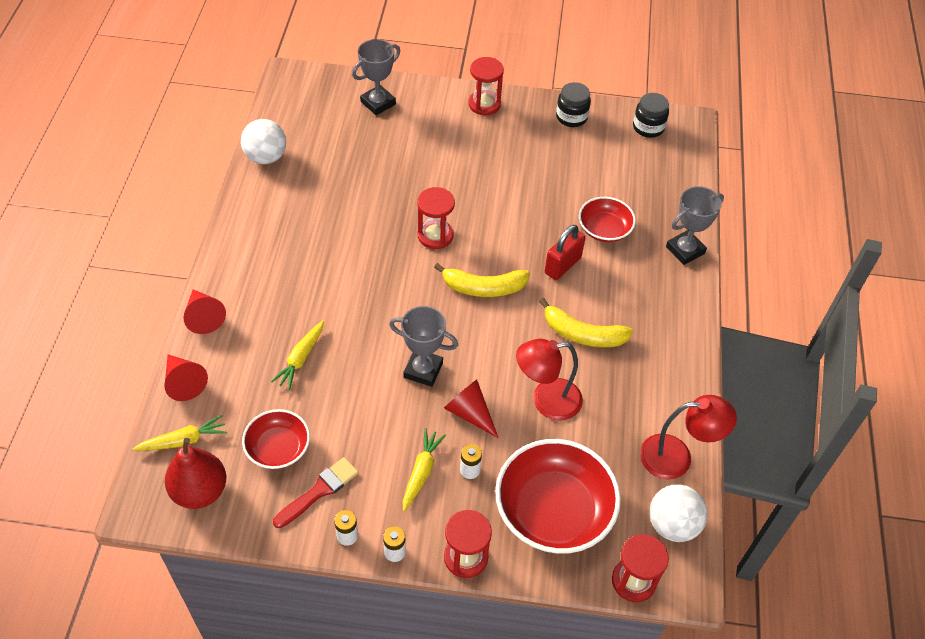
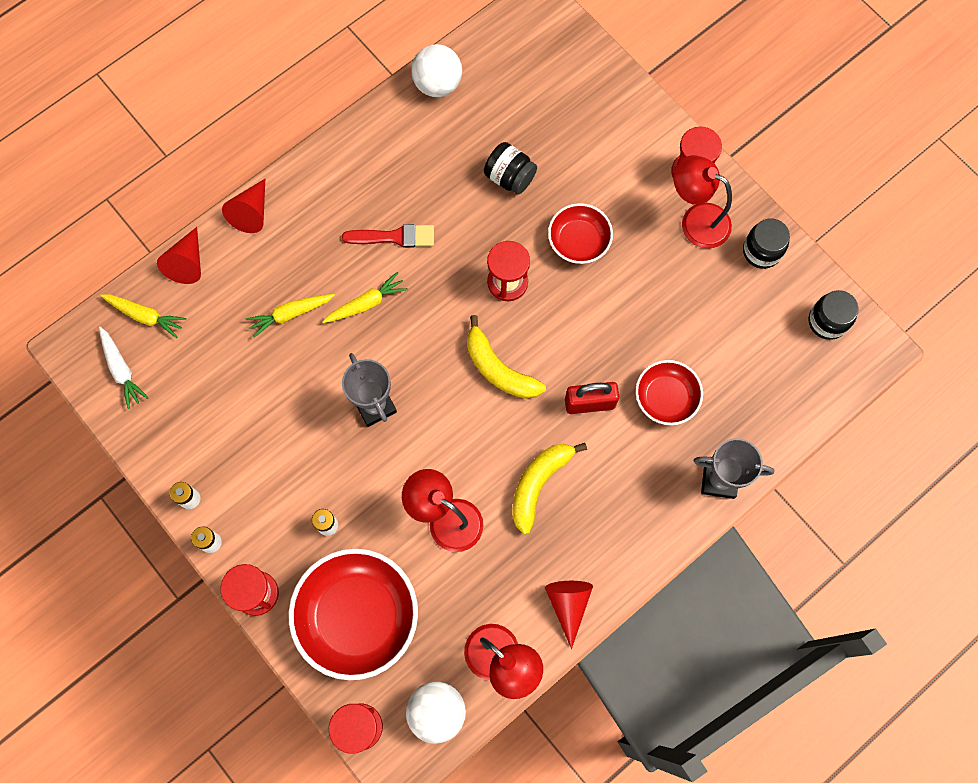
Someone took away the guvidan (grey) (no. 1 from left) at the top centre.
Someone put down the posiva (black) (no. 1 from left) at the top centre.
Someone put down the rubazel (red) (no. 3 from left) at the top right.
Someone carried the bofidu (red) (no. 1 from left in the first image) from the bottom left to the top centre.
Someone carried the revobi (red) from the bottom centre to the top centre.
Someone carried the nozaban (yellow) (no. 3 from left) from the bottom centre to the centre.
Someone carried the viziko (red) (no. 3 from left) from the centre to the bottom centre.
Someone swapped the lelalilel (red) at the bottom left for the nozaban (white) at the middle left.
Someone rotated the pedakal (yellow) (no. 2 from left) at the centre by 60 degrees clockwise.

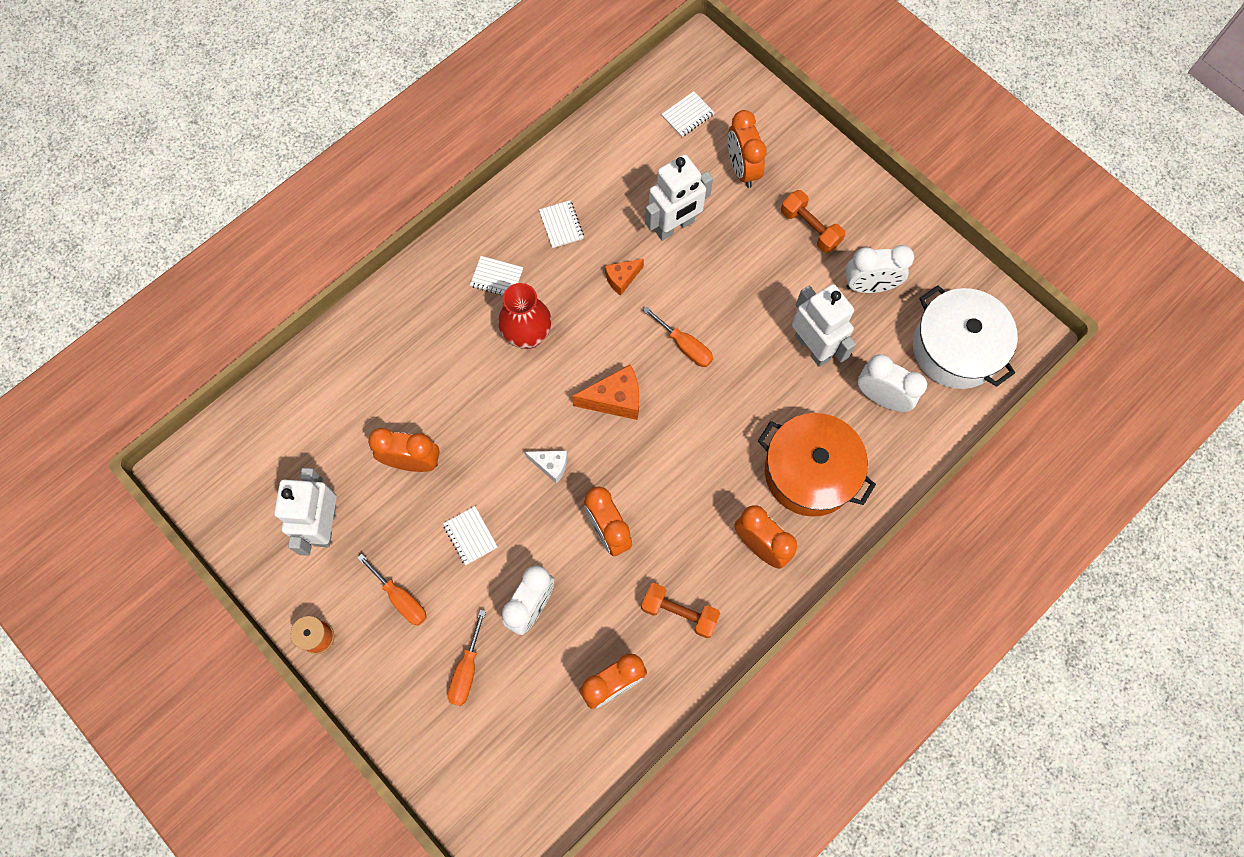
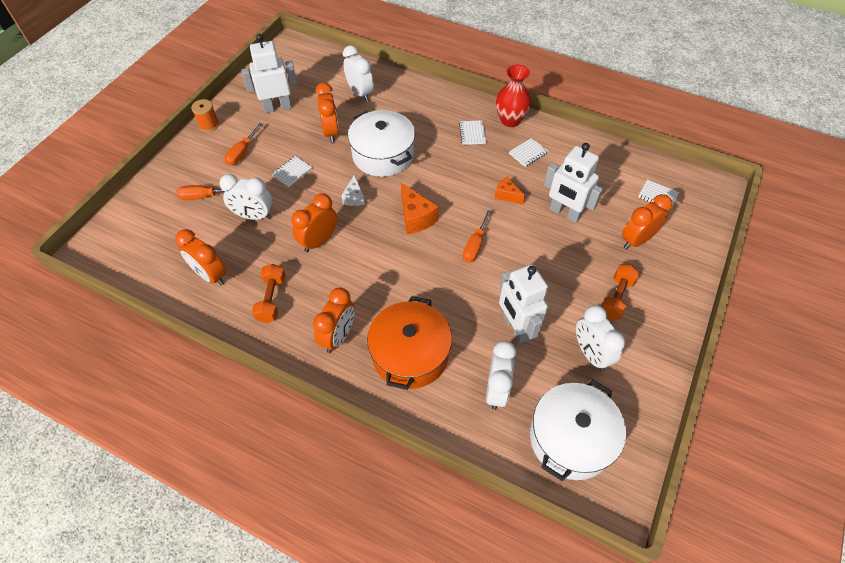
Someone put down the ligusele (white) (no. 2 from left) at the top centre.
Someone put down the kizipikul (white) (no. 1 from left) at the top centre.
Someone carried the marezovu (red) from the centre to the top centre.
Someone rotated the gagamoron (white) (no. 3 from left in the first image) at the centre by 120 degrees clockwise.

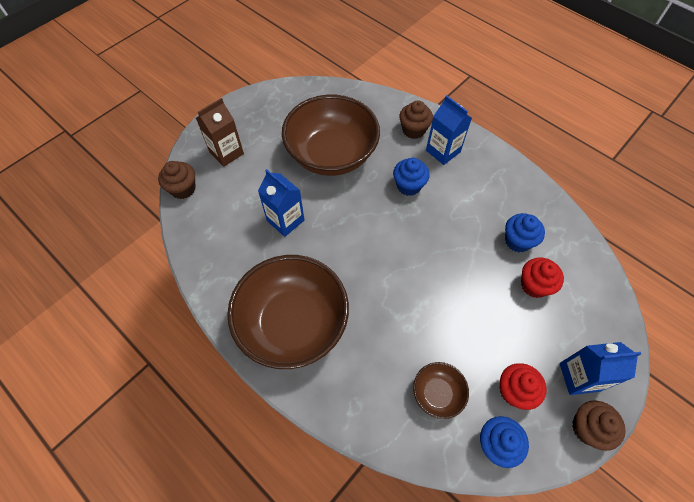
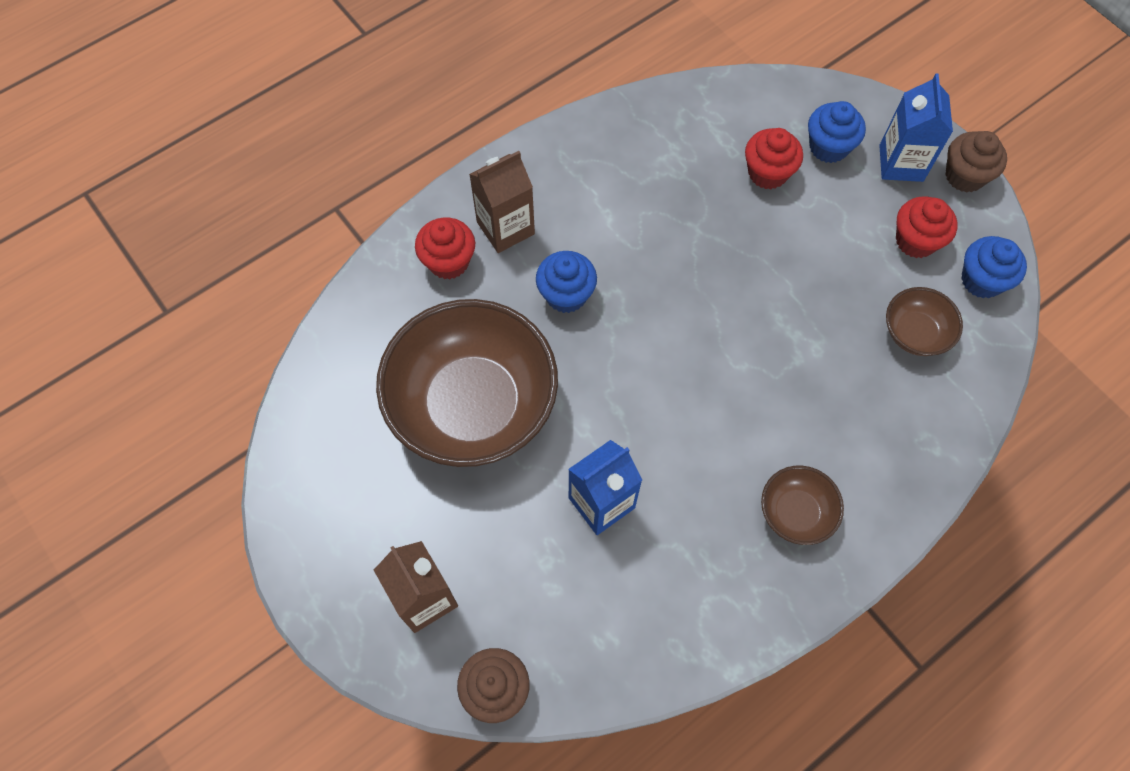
Someone carried the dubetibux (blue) (no. 3 from left in the first image) from the middle right to the top right.
Someone repainted the dubetibux (brown) (no. 2 from left) at the top centre, which became the dubetibux (red) (no. 1 from left) at the top centre.
Someone repainted the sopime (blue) (no. 2 from left) at the top centre, which became the sopime (brown) (no. 2 from left) at the top centre.
Someone scaled the bofidu (brown) (no. 1 from left in the first image) at the centre by 0.45.

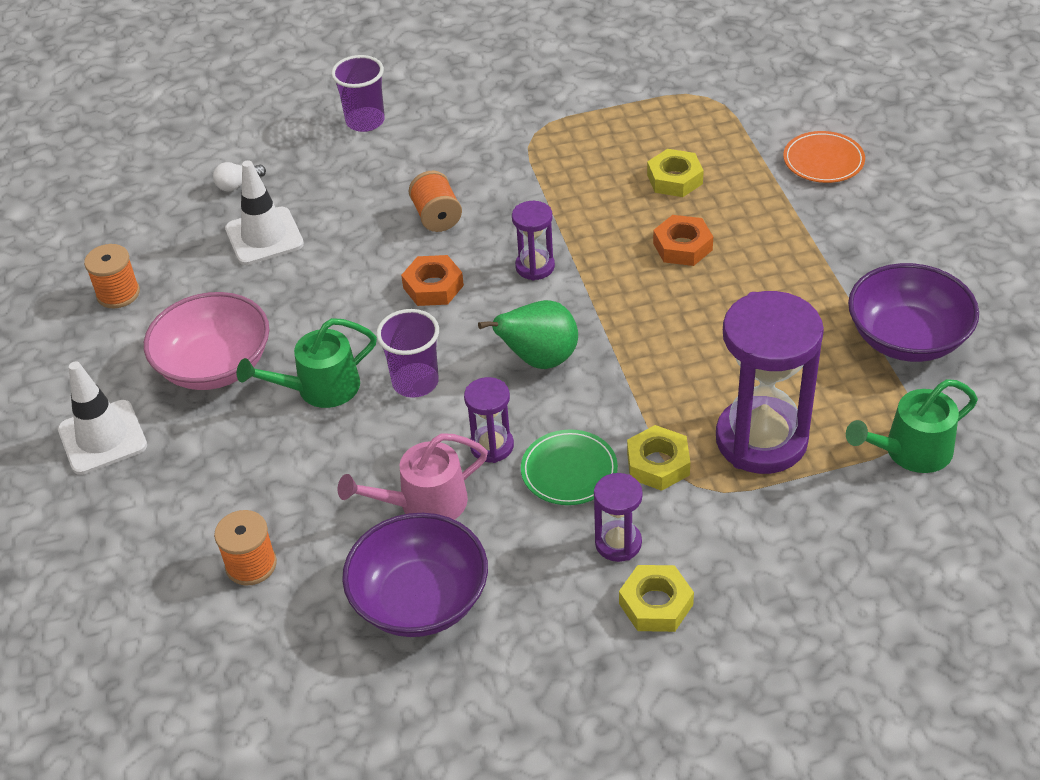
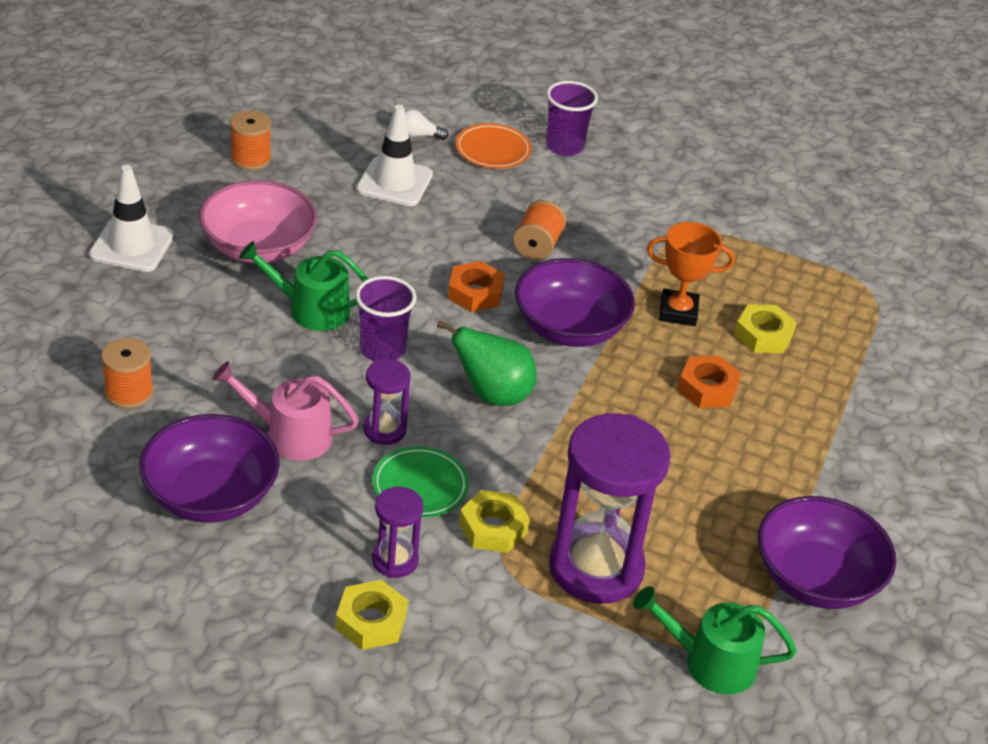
Someone put down the guvidan (orange) at the middle right.
Someone carried the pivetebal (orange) from the top right to the top centre.
Someone swapped the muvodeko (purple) (no. 2 from left) at the top centre for the bofidu (purple) (no. 2 from left) at the centre.

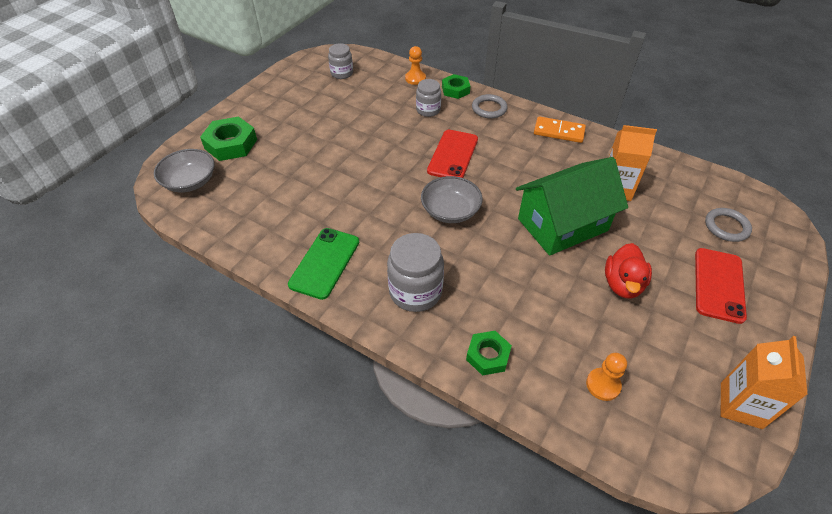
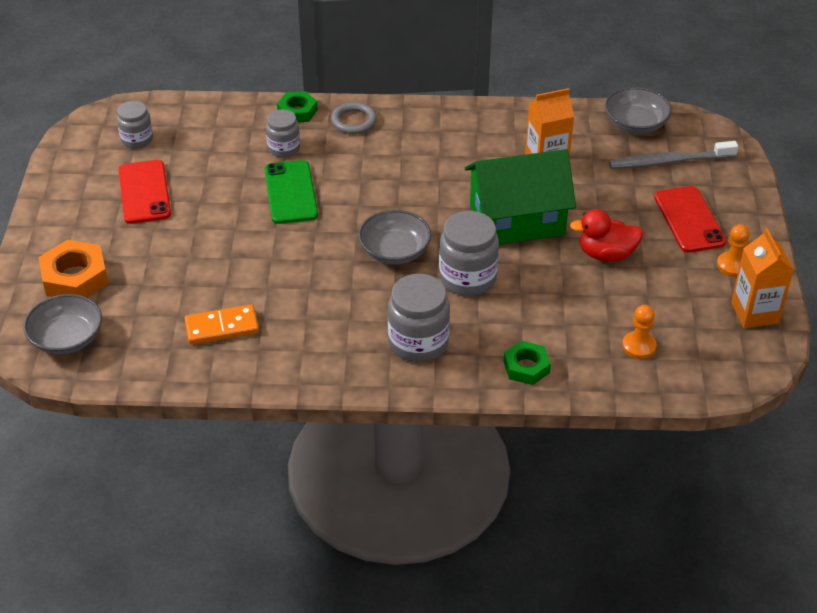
Someone put down the posiva (grey) (no. 4 from left) at the centre.
Someone put down the bofidu (grey) (no. 3 from left) at the top right.
Someone carried the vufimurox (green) from the centre to the top centre.
Someone carried the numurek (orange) (no. 1 from left in the first image) from the top centre to the middle right.
Someone carried the vufimurox (red) (no. 1 from left) from the top centre to the top left.
Someone carried the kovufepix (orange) from the top right to the middle left.
Someone swapped the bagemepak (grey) (no. 2 from left) at the middle right for the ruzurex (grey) at the top right.
Someone repainted the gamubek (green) (no. 1 from left) at the top left, which became the gamubek (orange) at the middle left.
Someone rotated the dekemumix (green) at the middle right by 45 degrees clockwise.
Someone rotated the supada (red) at the middle right by 105 degrees clockwise.

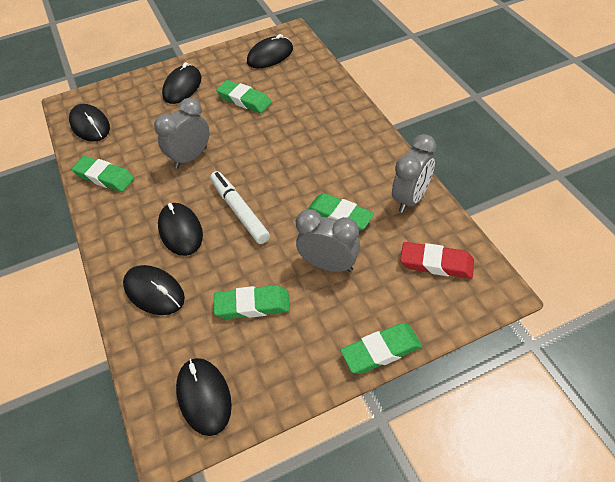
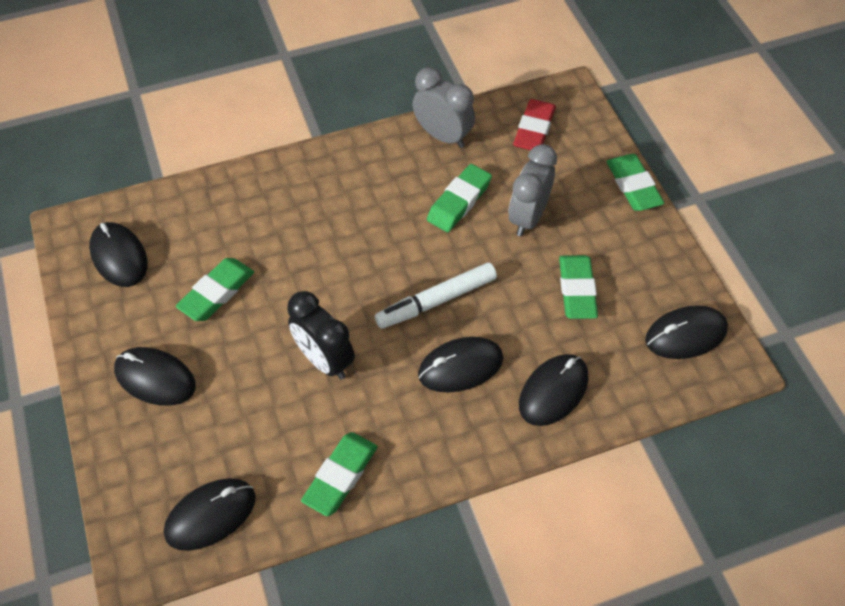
Someone repainted the ligusele (grey) (no. 1 from left) at the top left, which became the ligusele (black) at the centre.

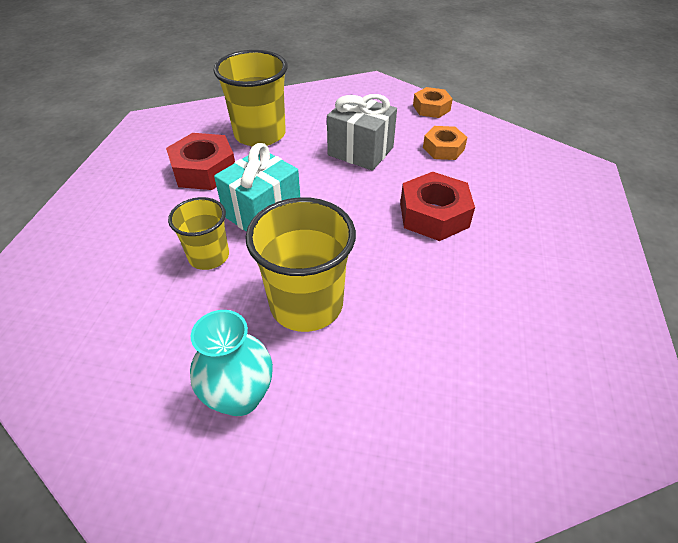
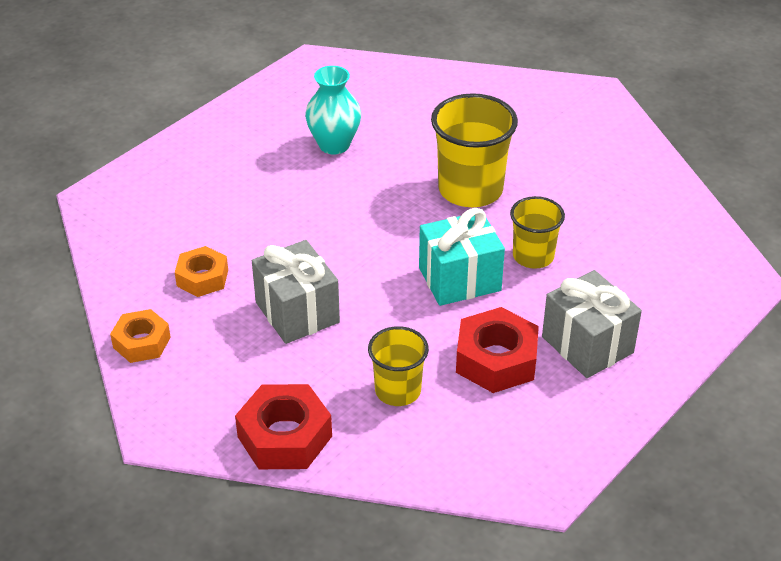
Someone put down the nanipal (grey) (no. 2 from left) at the middle right.
Someone carried the marezovu (turquoise) from the bottom centre to the top centre.
Someone carried the gamubek (red) (no. 2 from left in the first image) from the centre to the bottom centre.
Someone scaled the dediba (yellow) (no. 2 from left in the first image) at the top centre by 0.61.

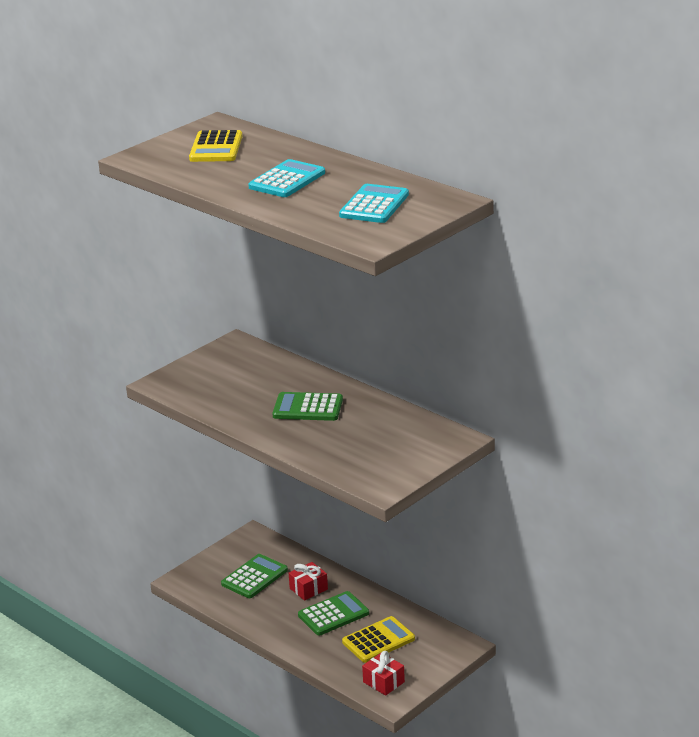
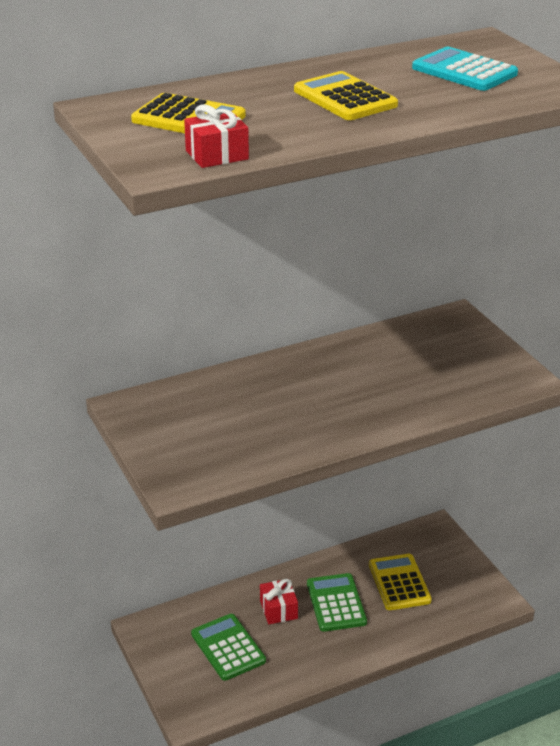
Someone took away the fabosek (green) (no. 2 from left) at the centre.
Someone carried the nanipal (red) (no. 2 from left in the first image) from the bottom centre to the top centre.
Someone repainted the fabosek (turquoise) (no. 1 from left) at the top centre, which became the fabosek (yellow) (no. 2 from left) at the top centre.

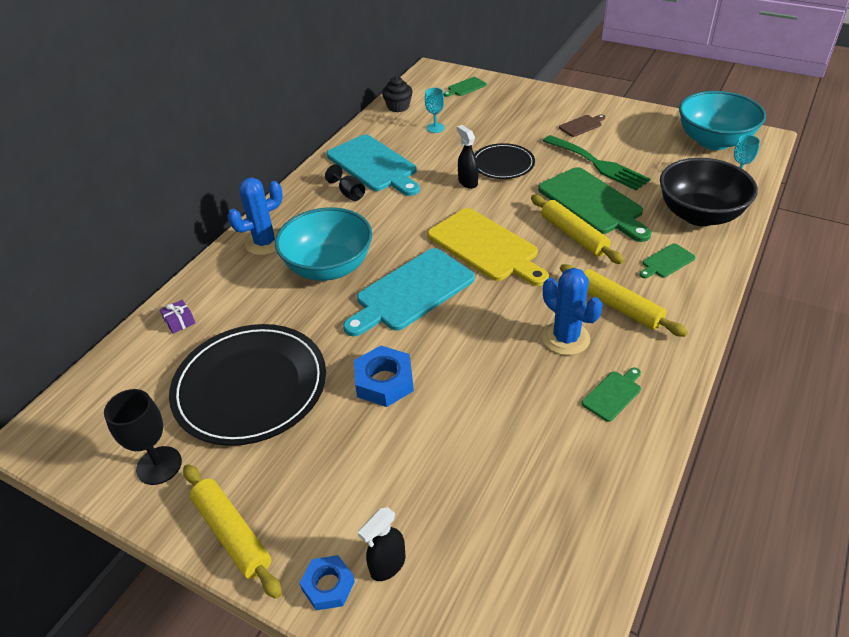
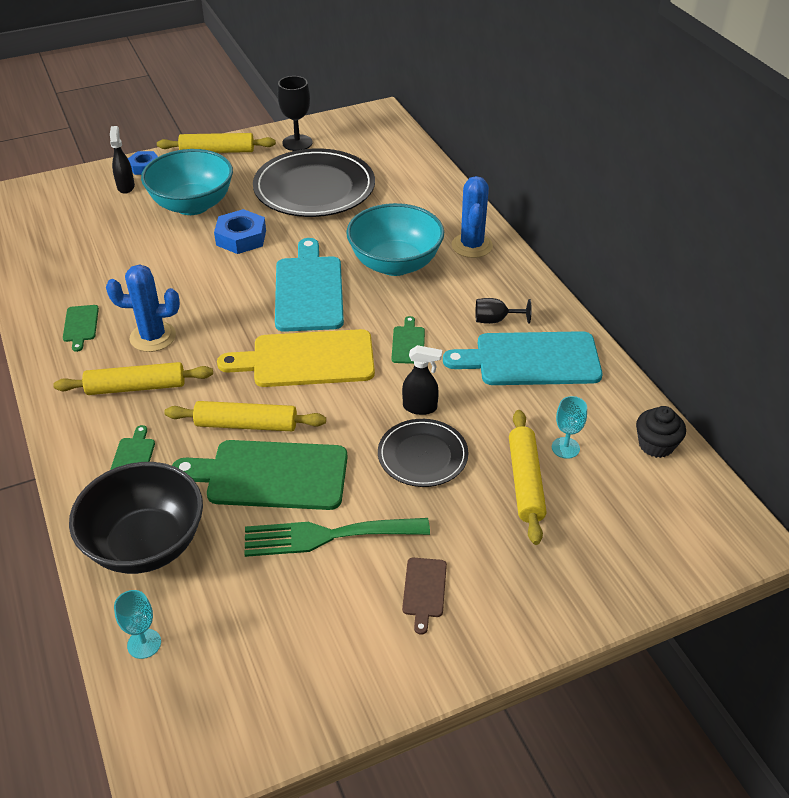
Someone took away the nanipal (purple) at the middle left.
Someone put down the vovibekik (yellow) (no. 4 from left) at the middle right.
Someone carried the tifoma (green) (no. 1 from left in the first image) from the top centre to the centre.
Someone carried the bofidu (turquoise) (no. 2 from left in the first image) from the top right to the top left.

